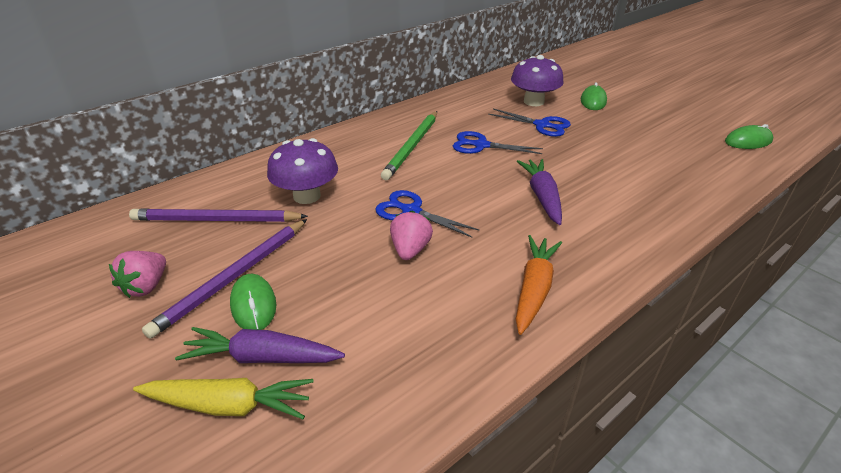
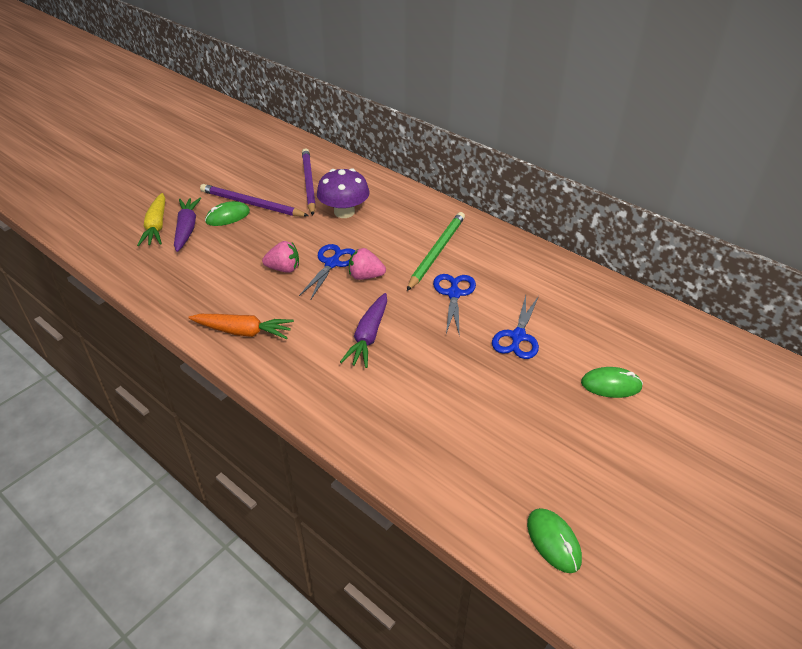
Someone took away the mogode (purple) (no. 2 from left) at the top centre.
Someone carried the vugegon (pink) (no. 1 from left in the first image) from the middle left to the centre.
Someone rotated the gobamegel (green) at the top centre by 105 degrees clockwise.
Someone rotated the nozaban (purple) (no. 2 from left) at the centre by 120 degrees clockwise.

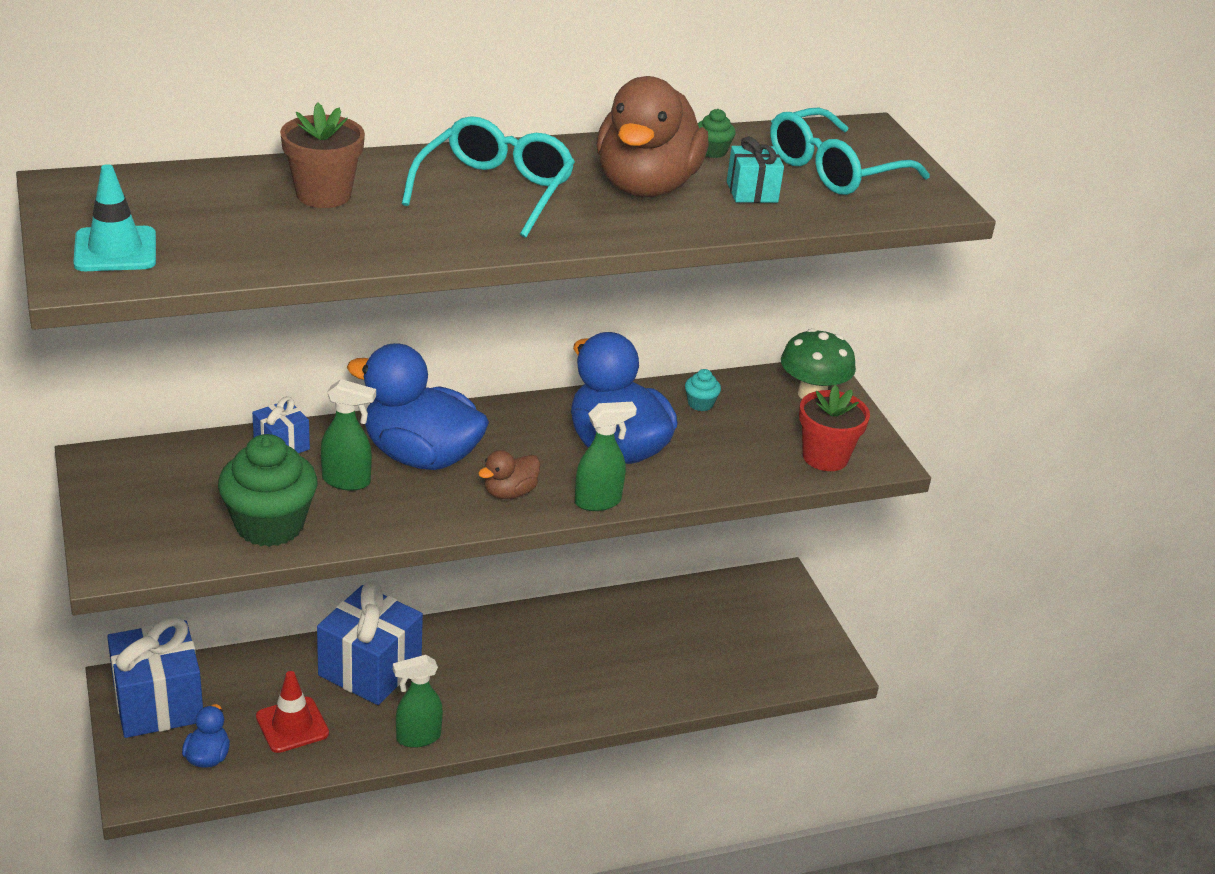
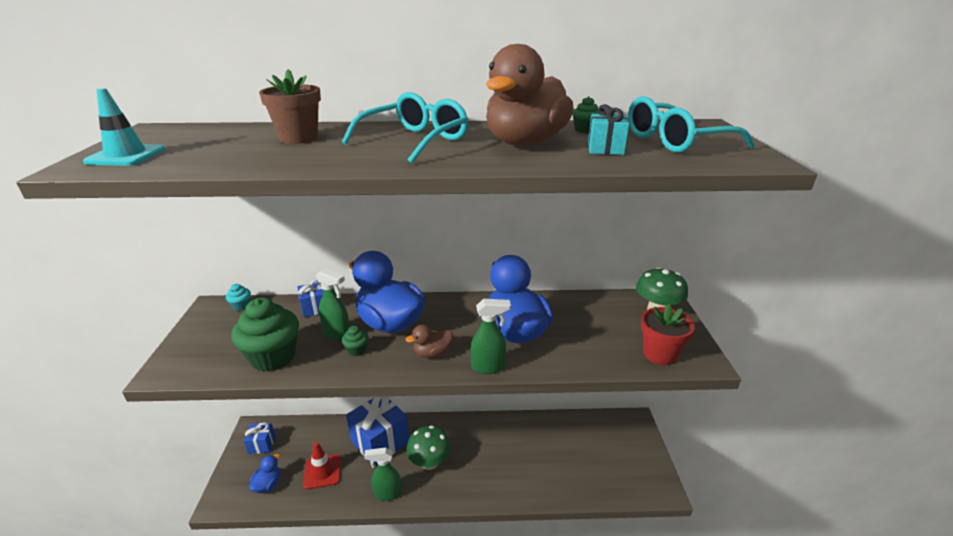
Someone put down the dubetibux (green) (no. 2 from left) at the centre.
Someone put down the mogode (green) (no. 1 from left) at the bottom centre.
Someone carried the dubetibux (turquoise) from the centre to the middle left.
Someone scaled the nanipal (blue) (no. 1 from left) at the bottom left by 0.50.

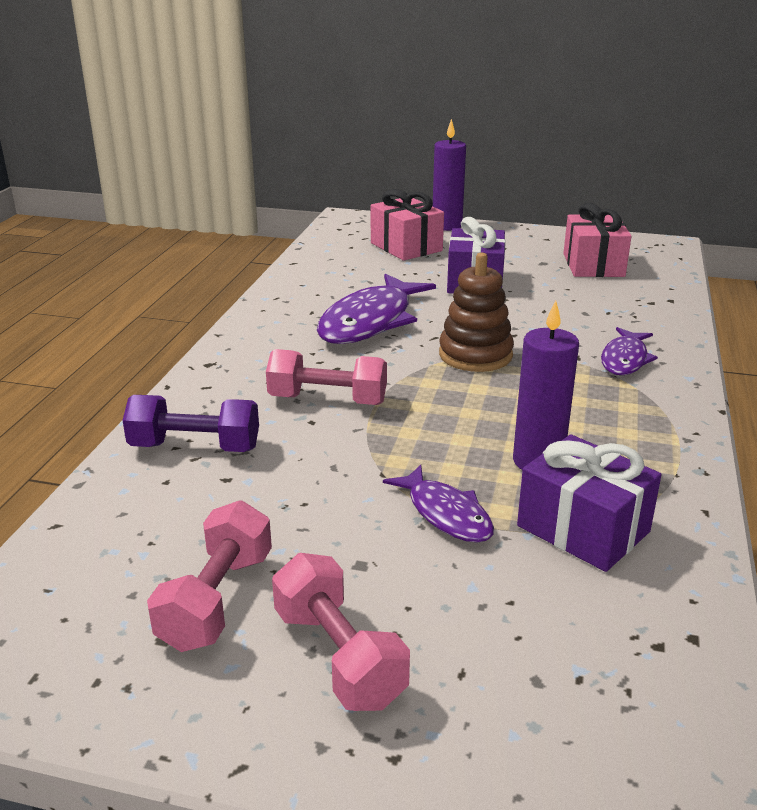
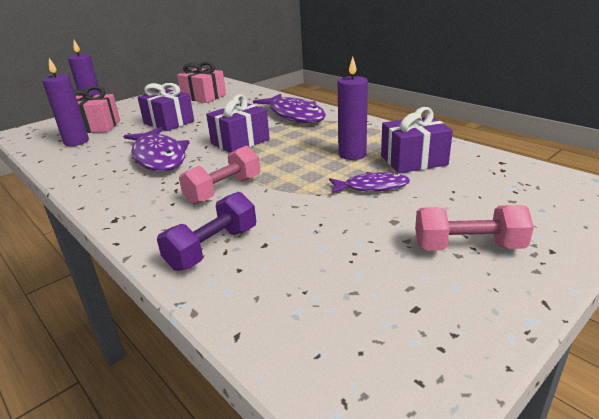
Someone took away the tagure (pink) (no. 1 from left) at the bottom left.
Someone put down the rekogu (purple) (no. 1 from left) at the top left.
Someone swapped the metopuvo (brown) at the centre for the nanipal (purple) (no. 2 from left) at the top centre.
Someone scaled the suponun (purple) (no. 3 from left in the first image) at the middle right by 1.77.

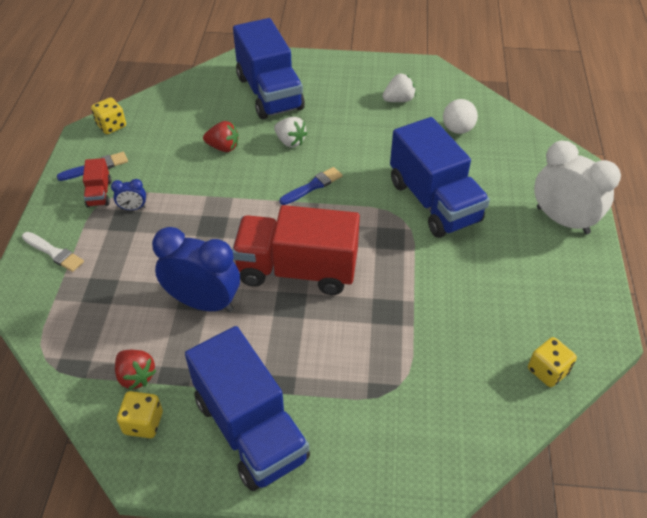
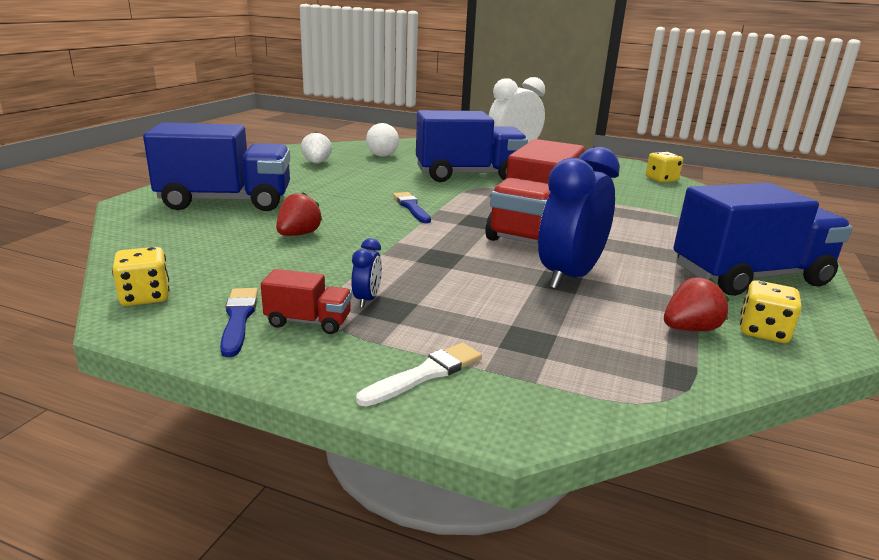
Someone took away the vugegon (white) (no. 1 from left) at the top centre.

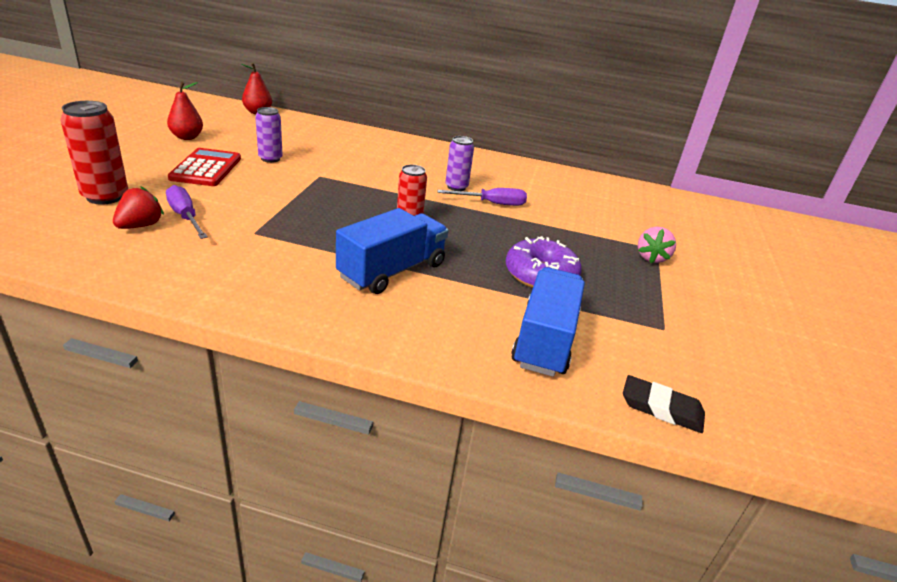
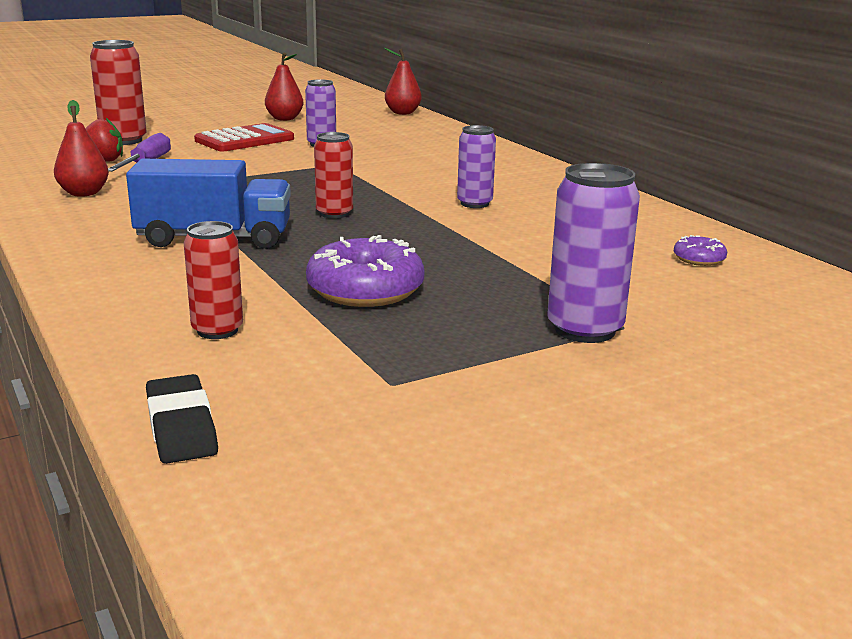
Someone took away the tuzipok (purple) (no. 2 from left) at the centre.
Someone put down the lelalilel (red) (no. 1 from left) at the top left.
Someone put down the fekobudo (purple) (no. 2 from left) at the middle right.
Someone swapped the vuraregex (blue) (no. 2 from left) at the centre for the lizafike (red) (no. 2 from left) at the middle left.
Someone swapped the vugegon (pink) at the middle right for the lizafike (purple) (no. 3 from left) at the middle right.

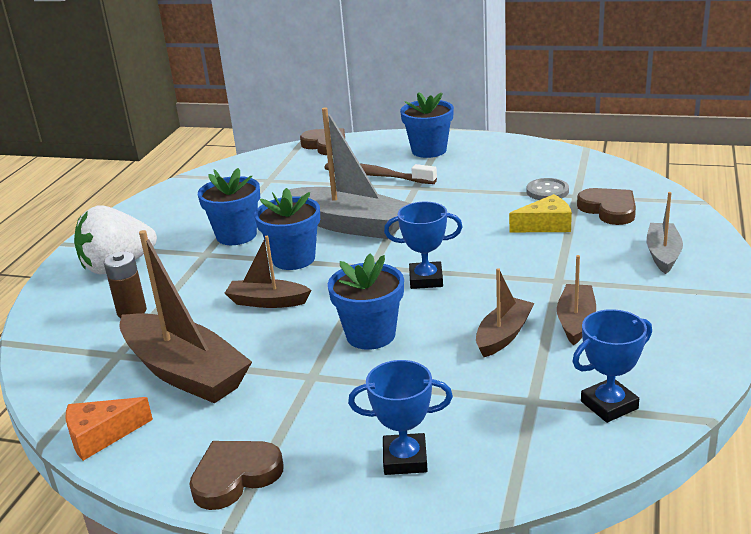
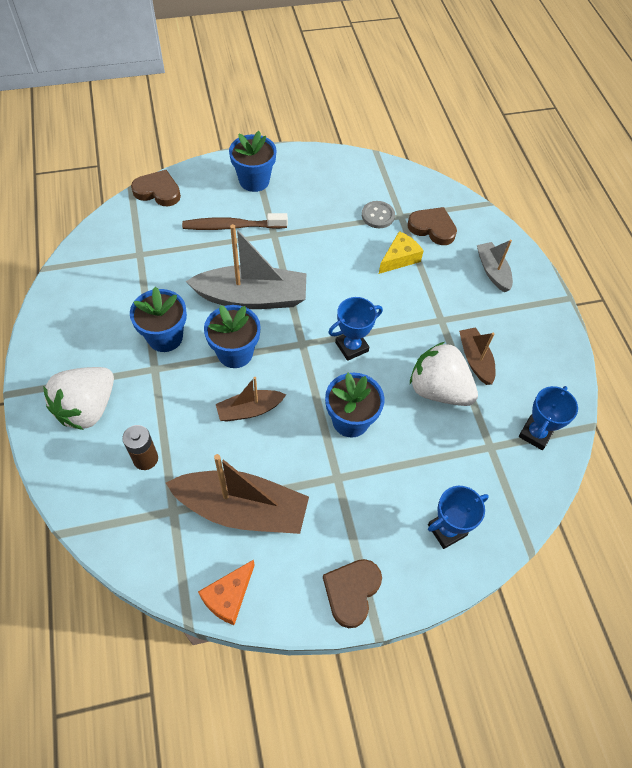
Someone swapped the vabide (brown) (no. 3 from left) at the middle right for the vugegon (white) (no. 2 from left) at the middle right.

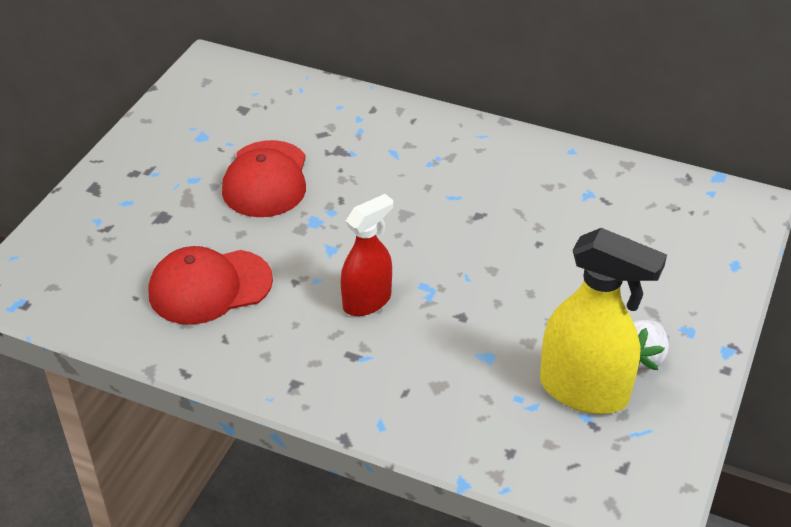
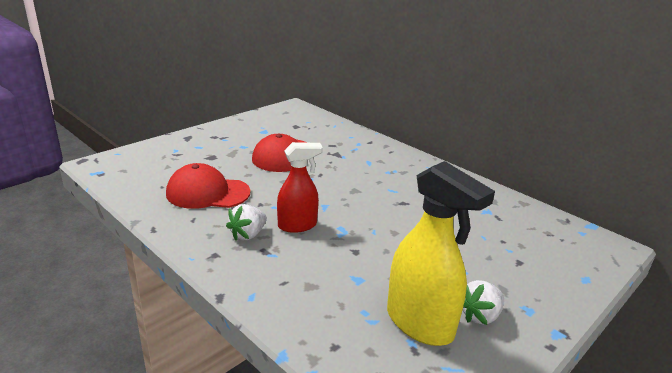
Someone put down the vugegon (white) (no. 1 from left) at the centre.

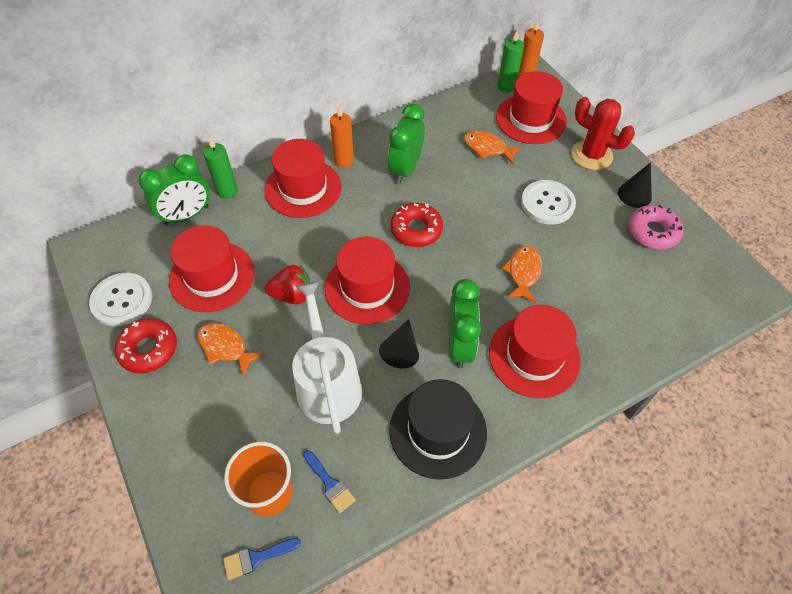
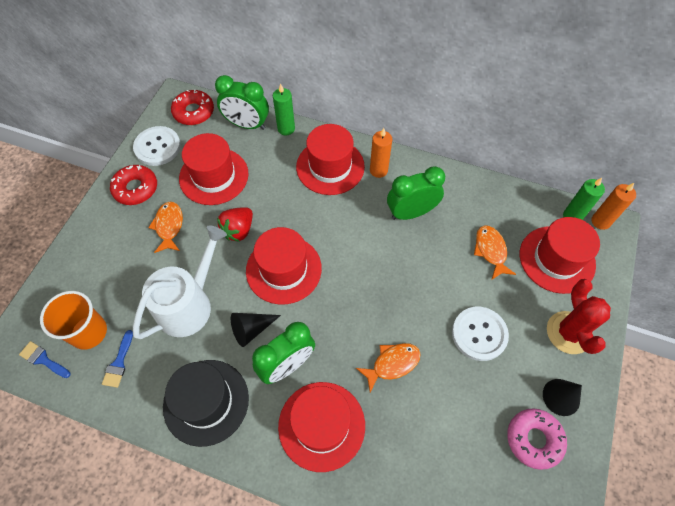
Someone carried the fekobudo (red) (no. 2 from left) from the centre to the top left.
Someone rotated the vugegon (red) at the centre by 75 degrees clockwise.

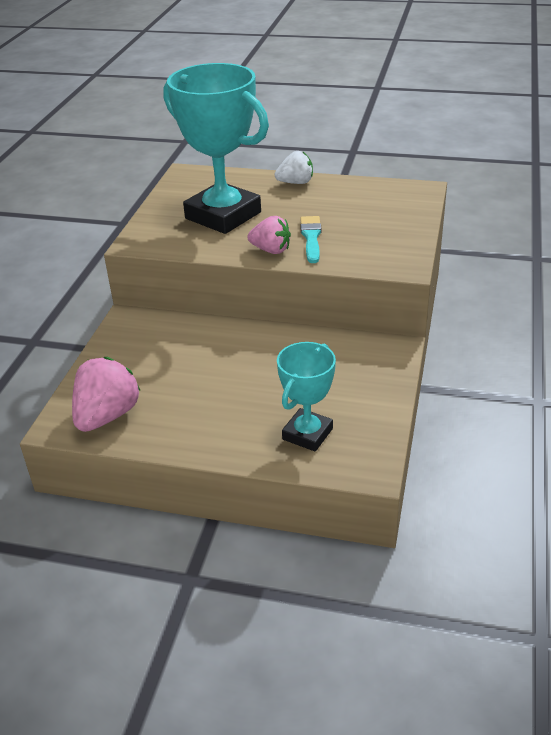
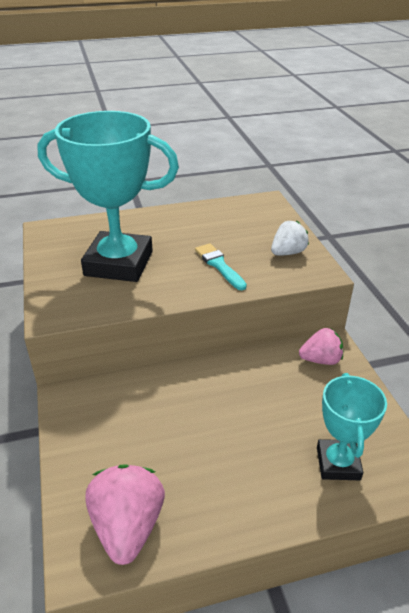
Someone carried the vugegon (pink) (no. 2 from left) from the top centre to the middle right.
Someone carried the vugegon (white) from the top centre to the middle right.

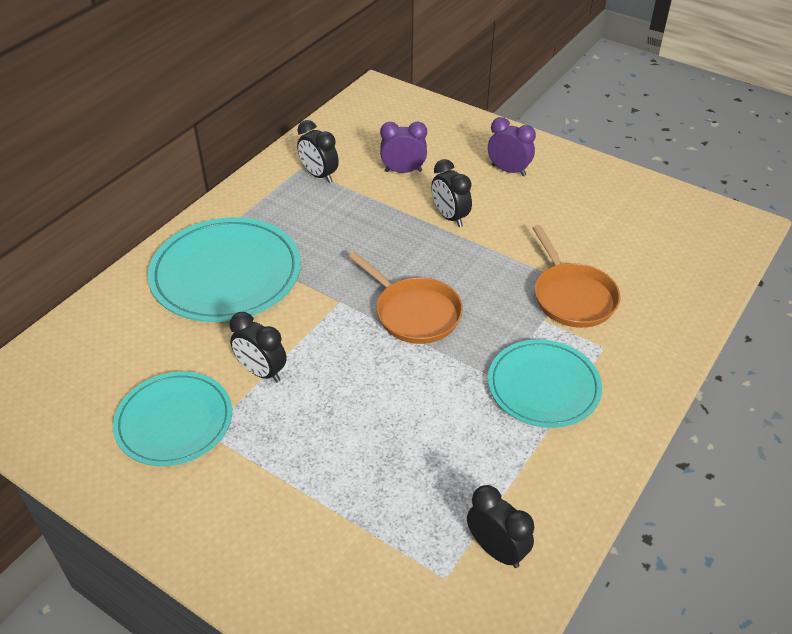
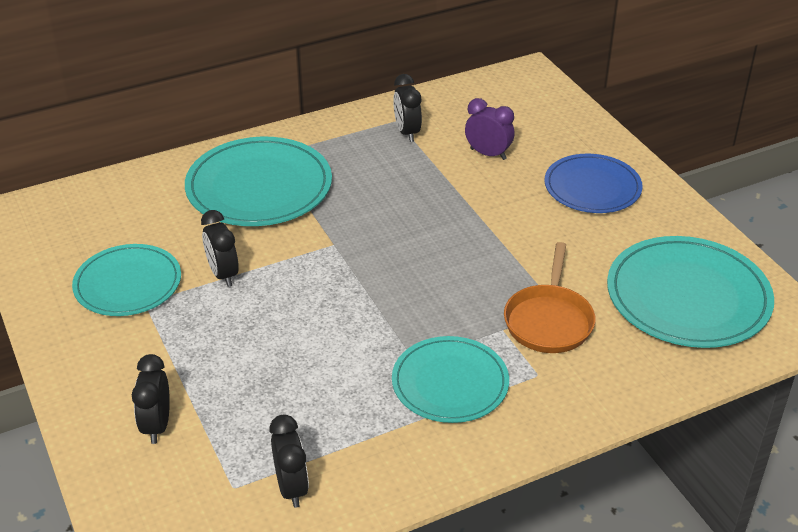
Someone took away the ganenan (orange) (no. 1 from left) at the centre.
Someone put down the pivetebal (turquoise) (no. 4 from left) at the middle right.
Someone carried the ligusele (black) (no. 3 from left in the first image) from the top centre to the bottom left.
Someone swapped the ligusele (purple) (no. 2 from left) at the top centre for the pivetebal (blue) at the middle right.

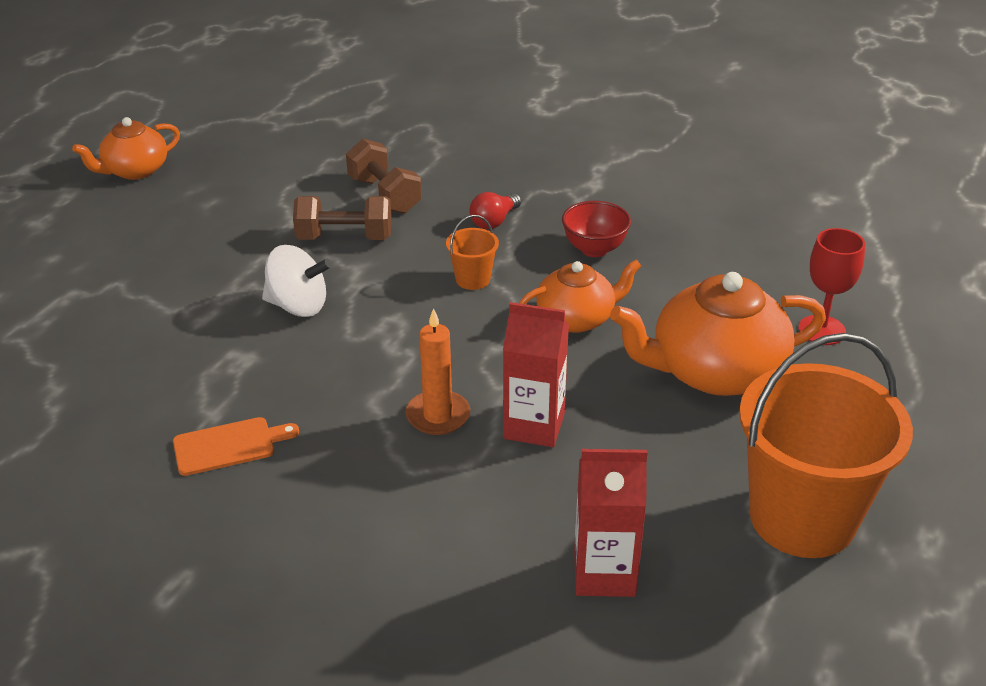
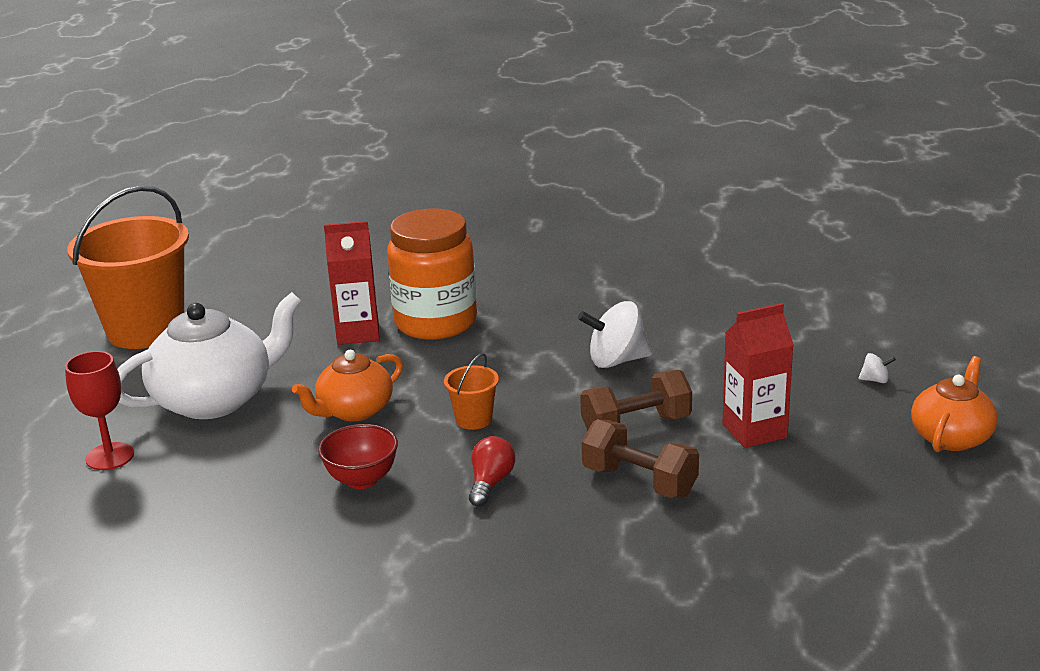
Someone took away the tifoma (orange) at the middle left.
Someone put down the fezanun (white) (no. 2 from left) at the middle right.
Someone carried the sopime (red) (no. 2 from left) from the bottom centre to the middle right.
Someone swapped the rekogu (orange) at the centre for the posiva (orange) at the centre.
Someone repainted the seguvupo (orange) (no. 3 from left) at the middle right, which became the seguvupo (white) at the middle left.

